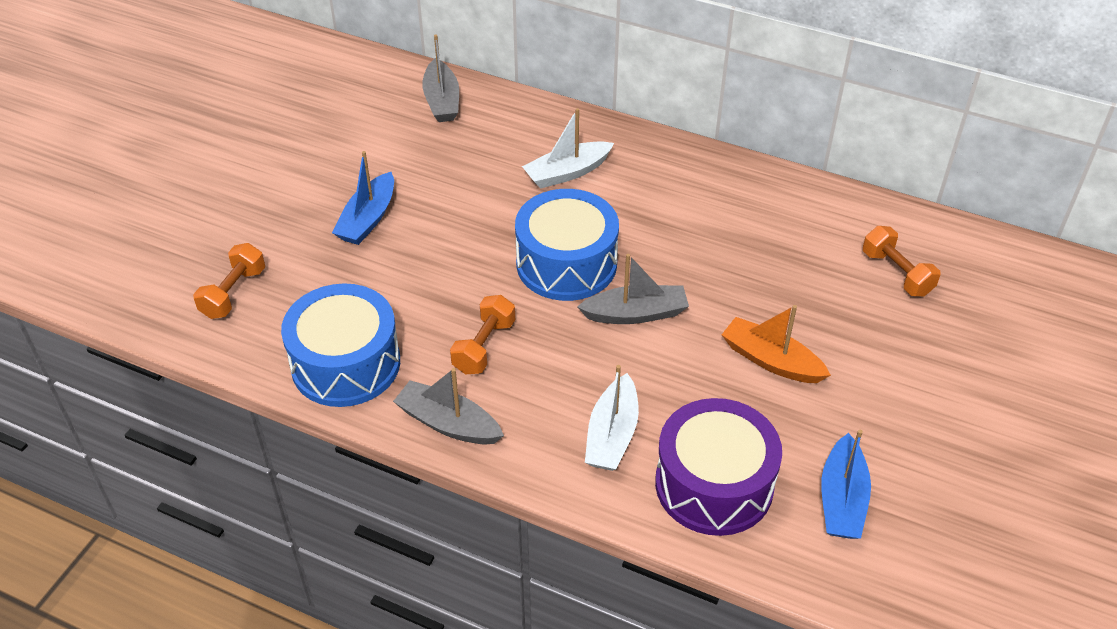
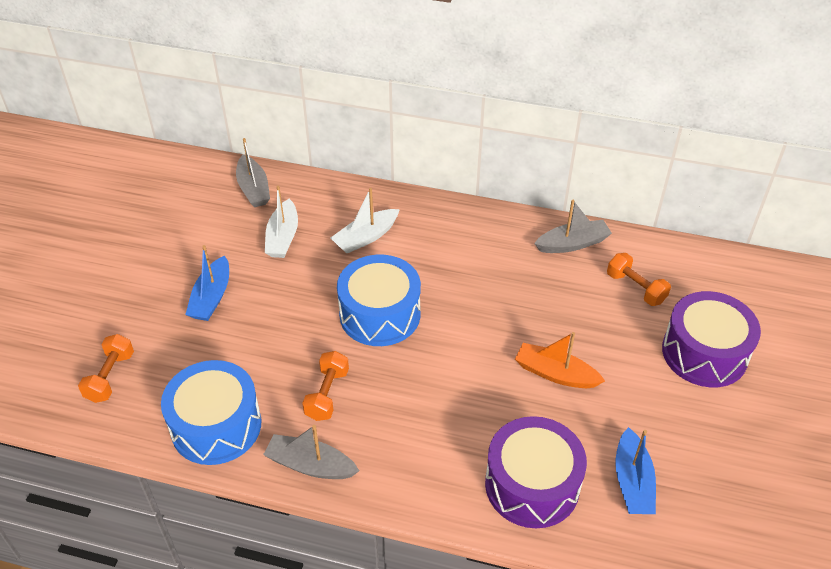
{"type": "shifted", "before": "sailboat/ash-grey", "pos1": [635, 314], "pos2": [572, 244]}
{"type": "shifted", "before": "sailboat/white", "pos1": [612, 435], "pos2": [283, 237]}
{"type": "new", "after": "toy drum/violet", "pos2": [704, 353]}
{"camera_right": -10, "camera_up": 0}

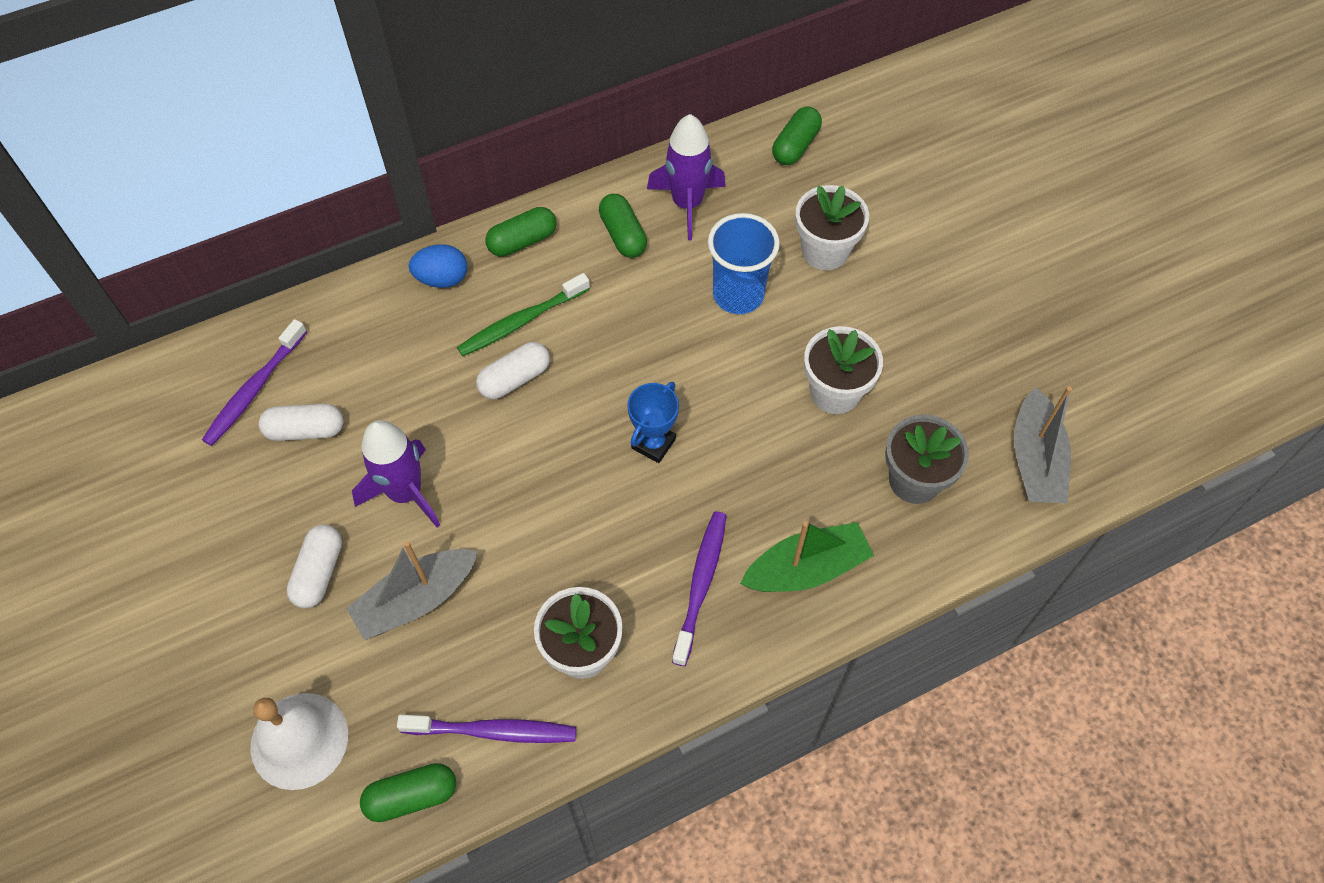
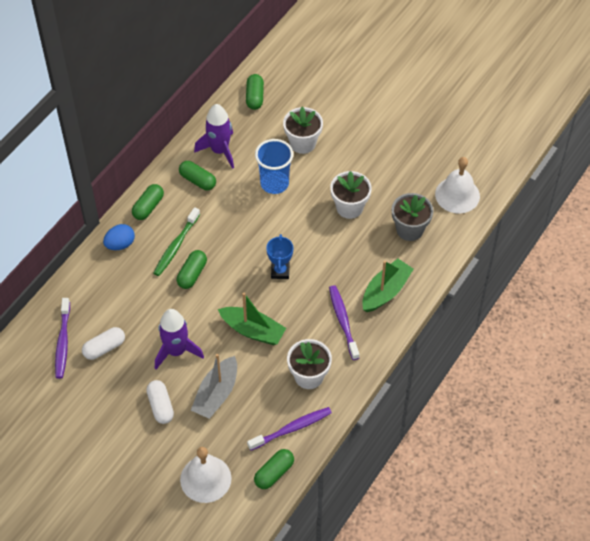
{"type": "repainted", "before": "capsule/white", "after": "capsule/leaf-green", "pos1": [515, 379], "pos2": [192, 274]}
{"type": "swapped", "before": "sailboat/ash-grey", "after": "bell/white", "pos1": [1035, 460], "pos2": [457, 195]}
{"type": "new", "after": "sailboat/leaf-green", "pos2": [253, 330]}
{"camera_right": -30, "camera_up": -5}

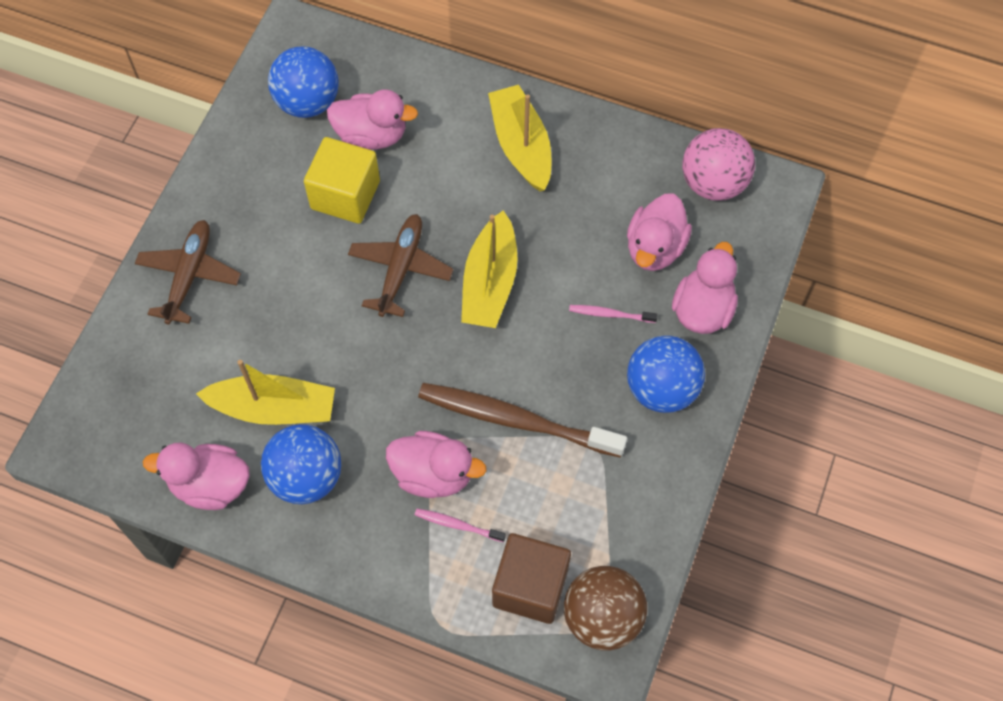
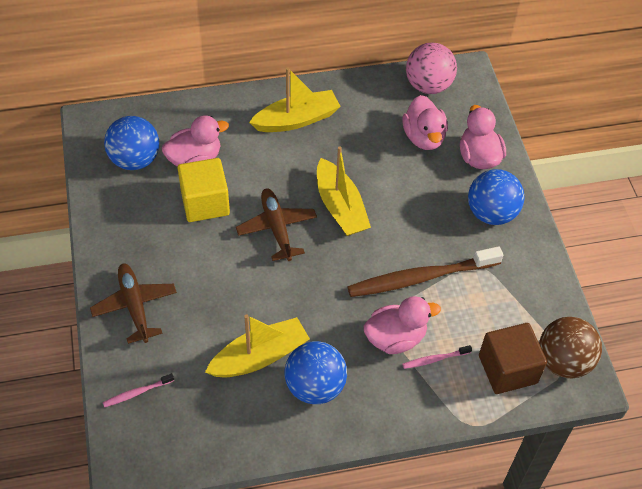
{"type": "gone", "before": "rubber duck/rosy", "pos1": [210, 485]}
{"type": "rotated", "before": "sailboat/golden", "pos1": [521, 146], "pos2": [296, 120], "turn": 120}
{"type": "shifted", "before": "toothbrush/rosy", "pos1": [610, 314], "pos2": [137, 393]}
{"camera_right": -35, "camera_up": -10}

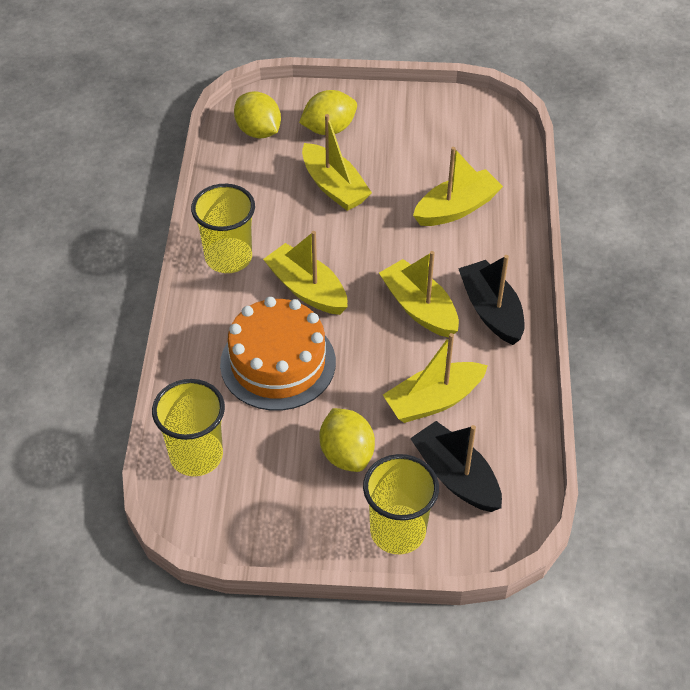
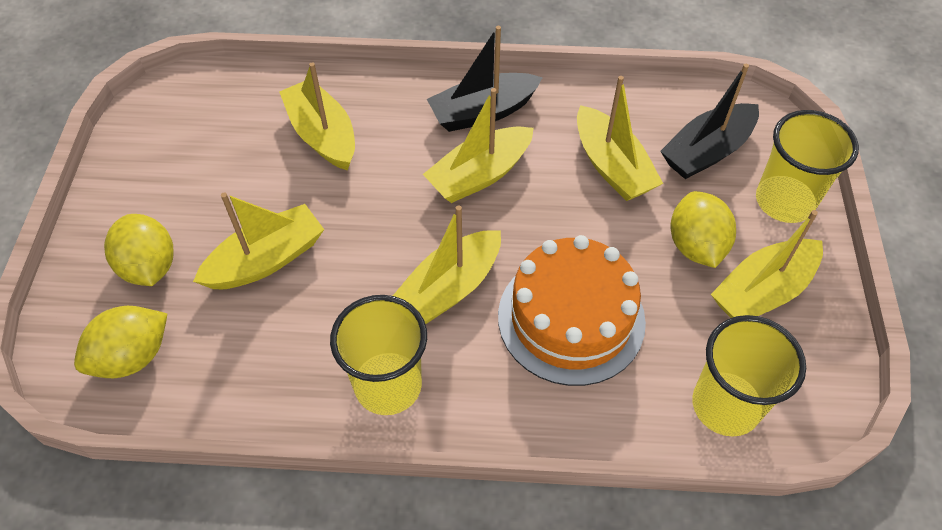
{"type": "rotated", "before": "toy lemon/golden", "pos1": [347, 454], "pos2": [695, 246], "turn": -75}
{"type": "new", "after": "sailboat/golden", "pos2": [762, 291]}
{"camera_right": -90, "camera_up": 5}

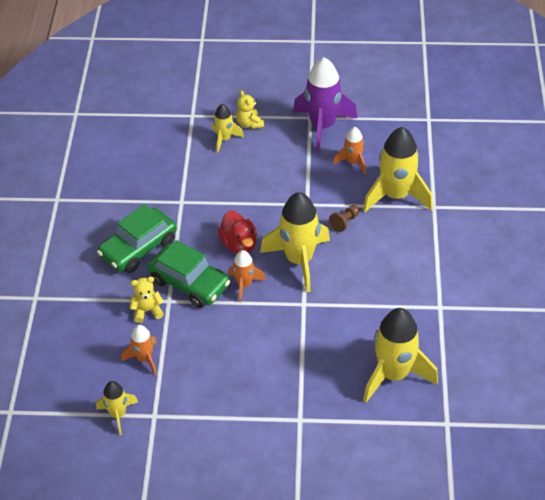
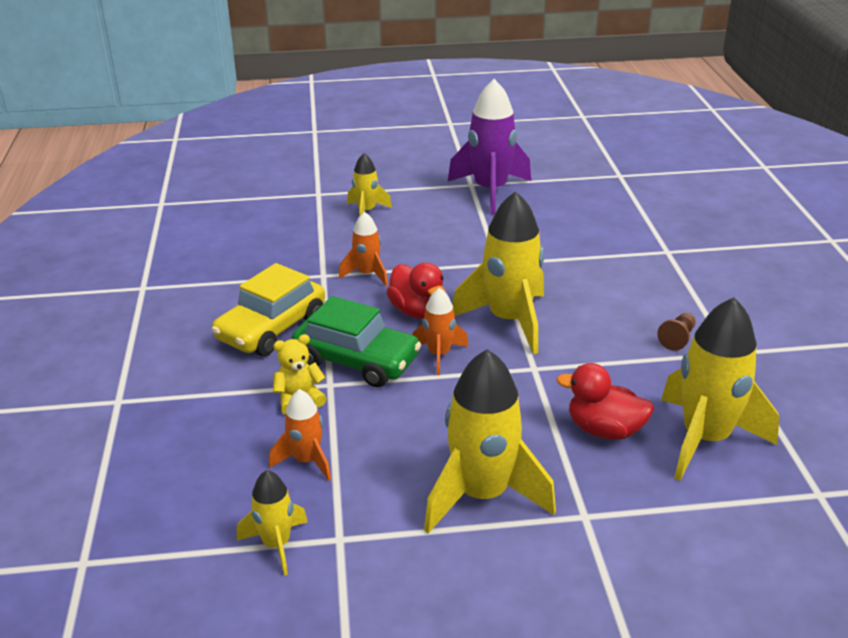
{"type": "repainted", "before": "car/leaf-green", "after": "car/golden", "pos1": [138, 248], "pos2": [271, 328]}
{"type": "gone", "before": "teddy/golden", "pos1": [249, 124]}
{"type": "shifted", "before": "chess pawn/dark brown", "pos1": [345, 222], "pos2": [677, 339]}
{"type": "shifted", "before": "rocket/orange", "pos1": [353, 162], "pos2": [367, 274]}
{"type": "shifted", "before": "rocket/golden", "pos1": [396, 196], "pos2": [482, 495]}
{"type": "new", "after": "rubber duck/crimson", "pos2": [604, 430]}
{"camera_right": -10, "camera_up": -15}

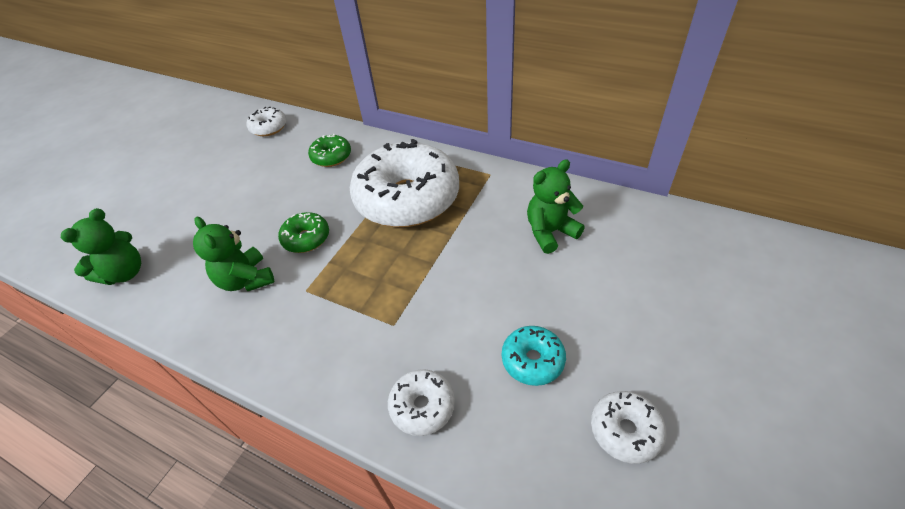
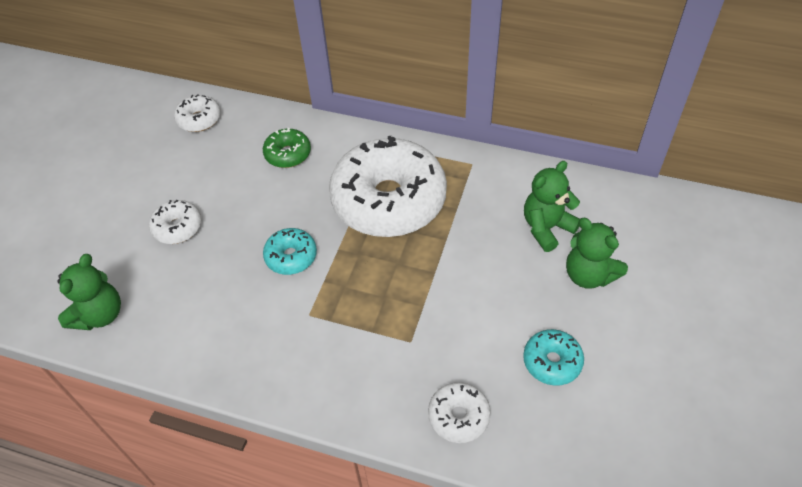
{"type": "shifted", "before": "teddy/leaf-green", "pos1": [246, 280], "pos2": [589, 275]}
{"type": "repainted", "before": "doughnut/leaf-green", "after": "doughnut/turquoise", "pos1": [306, 238], "pos2": [291, 256]}
{"type": "shifted", "before": "doughnut/white", "pos1": [625, 430], "pos2": [177, 227]}
{"camera_right": -10, "camera_up": 5}

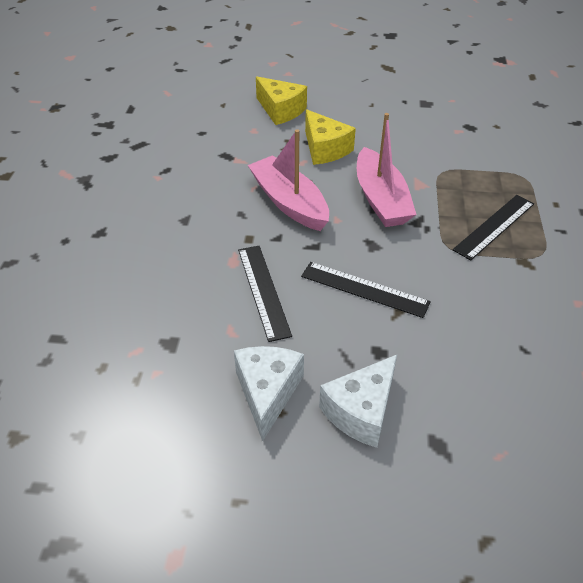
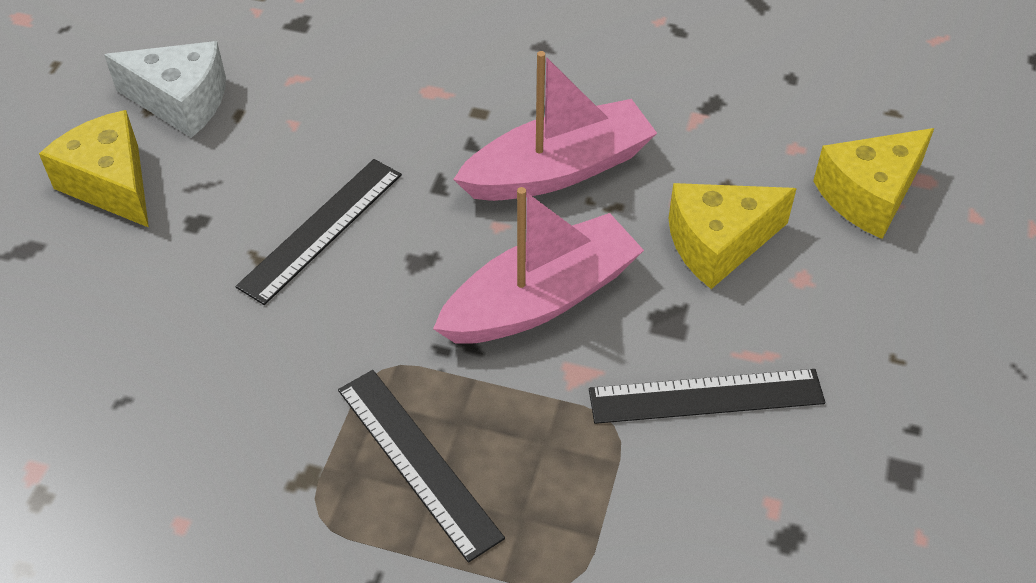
{"type": "shifted", "before": "measuring stick/black", "pos1": [263, 291], "pos2": [706, 396]}
{"type": "repainted", "before": "cheese wedge/white", "after": "cheese wedge/golden", "pos1": [361, 411], "pos2": [111, 184]}
{"type": "rotated", "before": "sailboat/rosy", "pos1": [381, 199], "pos2": [541, 299], "turn": 150}
{"camera_right": 100, "camera_up": 5}

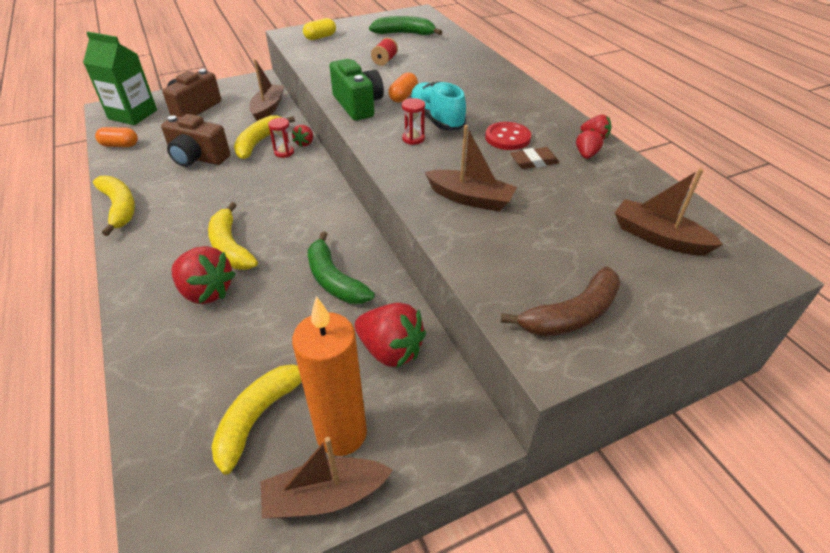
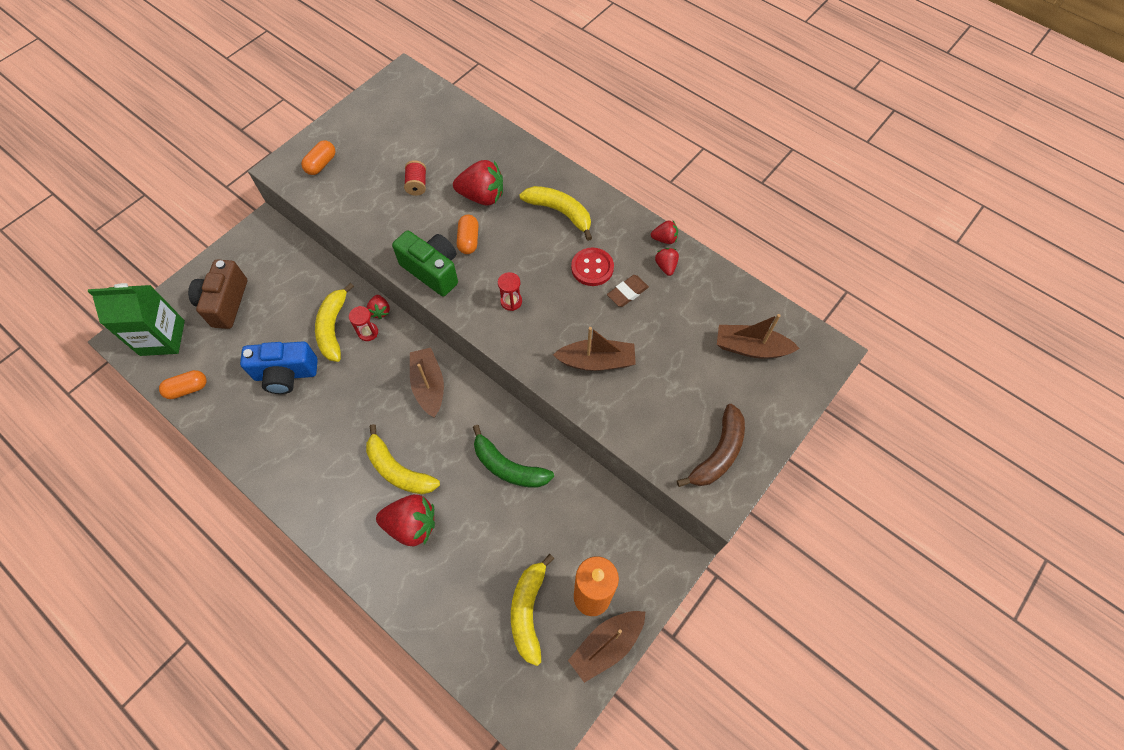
{"type": "shifted", "before": "toy banana/golden", "pos1": [119, 208], "pos2": [560, 212]}
{"type": "repainted", "before": "photo camera/dark brown", "after": "photo camera/cobalt", "pos1": [198, 158], "pos2": [286, 374]}
{"type": "shifted", "before": "sailboat/dark brown", "pos1": [268, 109], "pos2": [429, 386]}
{"type": "repainted", "before": "capsule/golden", "after": "capsule/orange", "pos1": [320, 37], "pos2": [321, 164]}
{"type": "shifted", "before": "toy strawberry/crimson", "pos1": [390, 350], "pos2": [482, 196]}
{"type": "gone", "before": "toy banana/leaf-green", "pos1": [404, 34]}
{"type": "gone", "before": "lace-up shoe/turquoise", "pos1": [436, 119]}
{"camera_right": -25, "camera_up": 20}

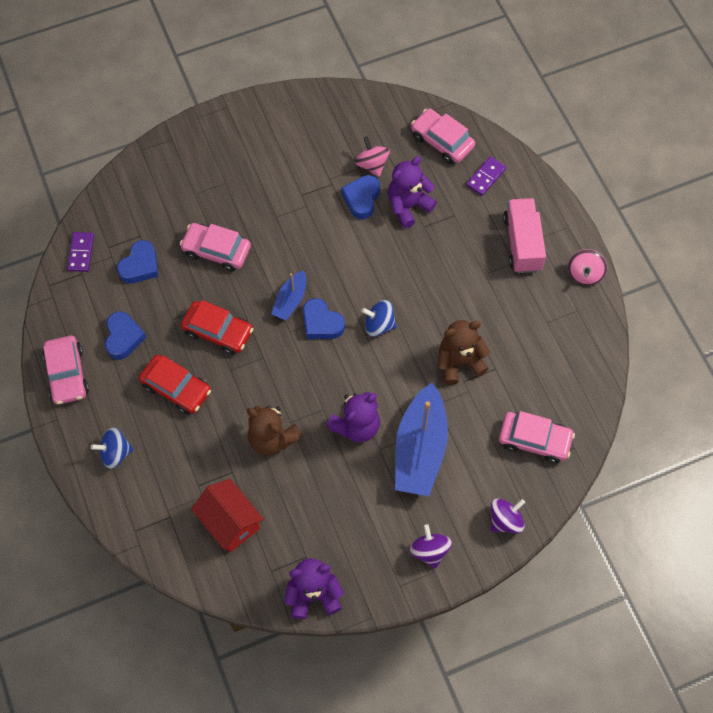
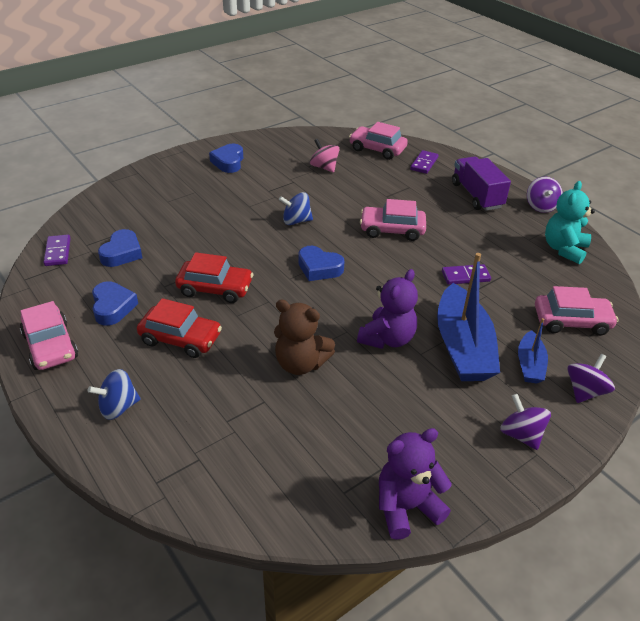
{"type": "shifted", "before": "car/rosy", "pos1": [216, 251], "pos2": [392, 230]}
{"type": "gone", "before": "house/crimson", "pos1": [230, 522]}
{"type": "shifted", "before": "sailboat/cobalt", "pos1": [290, 300], "pos2": [529, 364]}
{"type": "shifted", "before": "love heart/cobalt", "pos1": [361, 199], "pos2": [228, 162]}
{"type": "shifted", "before": "whirligig/cobalt", "pos1": [379, 325], "pos2": [296, 221]}
{"type": "gone", "before": "teddy/violet", "pos1": [408, 206]}
{"type": "swapped", "before": "teddy/dark brown", "after": "domino/violet", "pos1": [459, 362], "pos2": [465, 276]}
{"type": "repainted", "before": "toy truck/rosy", "after": "toy truck/violet", "pos1": [522, 243], "pos2": [476, 195]}
{"type": "repainted", "before": "whirligig/rosy", "after": "whirligig/violet", "pos1": [584, 274], "pos2": [541, 206]}
{"type": "new", "after": "teddy/turquoise", "pos2": [564, 249]}
{"camera_right": -15, "camera_up": -25}

